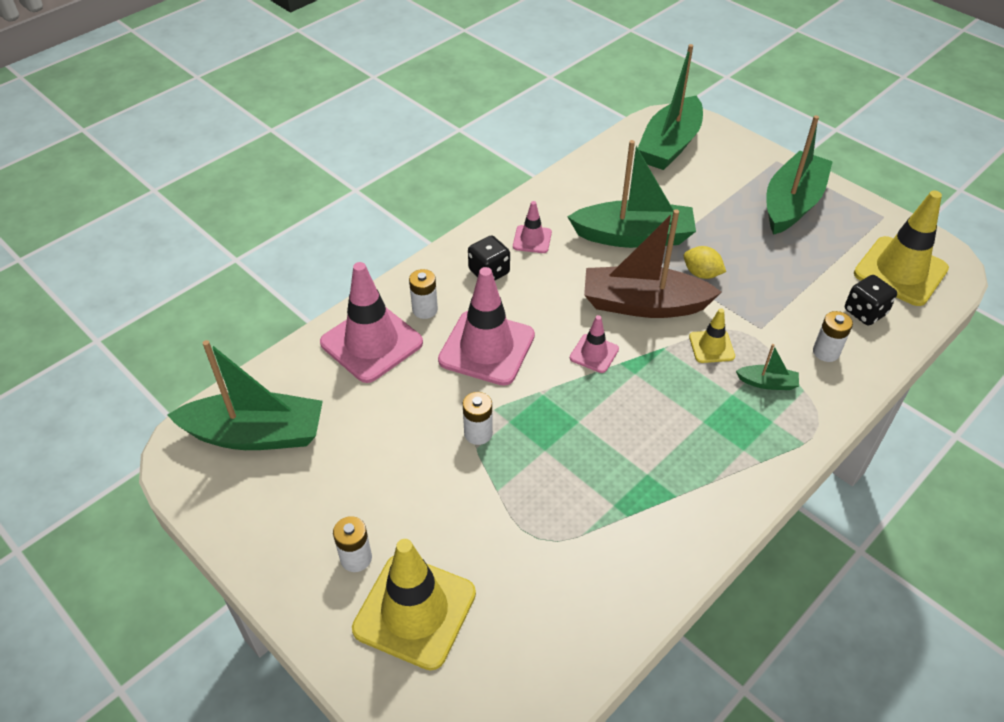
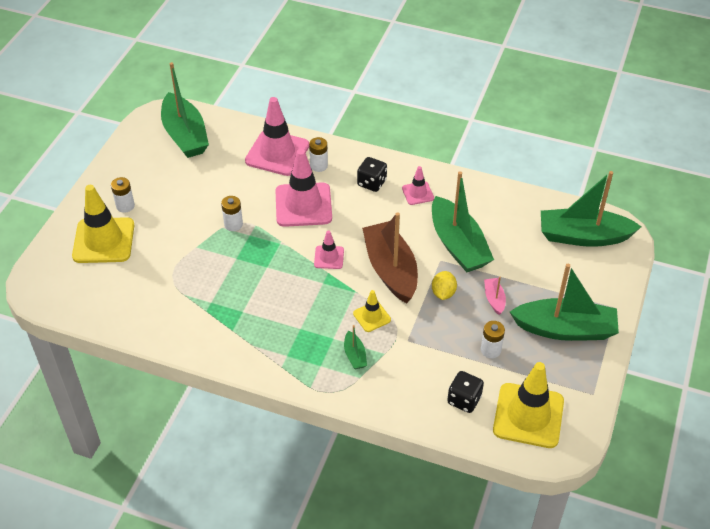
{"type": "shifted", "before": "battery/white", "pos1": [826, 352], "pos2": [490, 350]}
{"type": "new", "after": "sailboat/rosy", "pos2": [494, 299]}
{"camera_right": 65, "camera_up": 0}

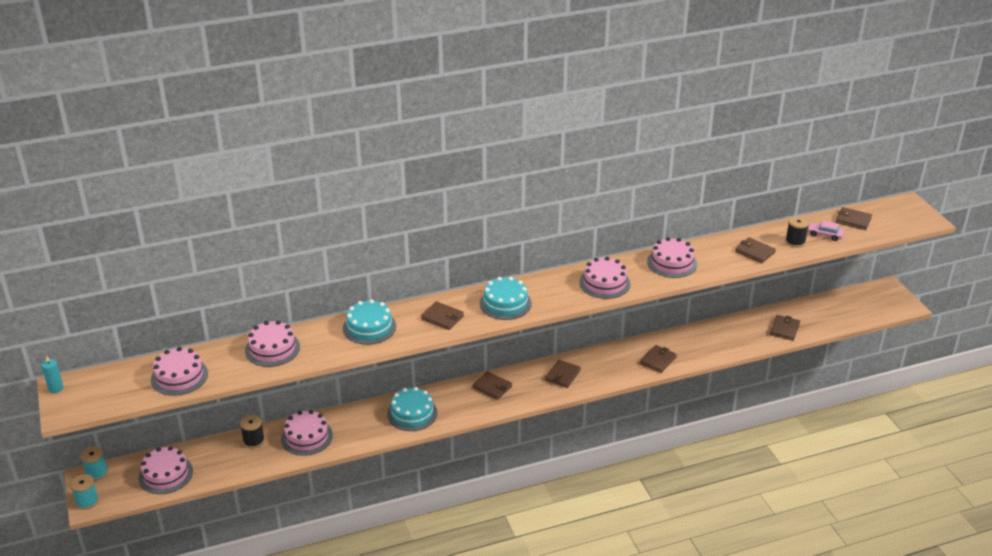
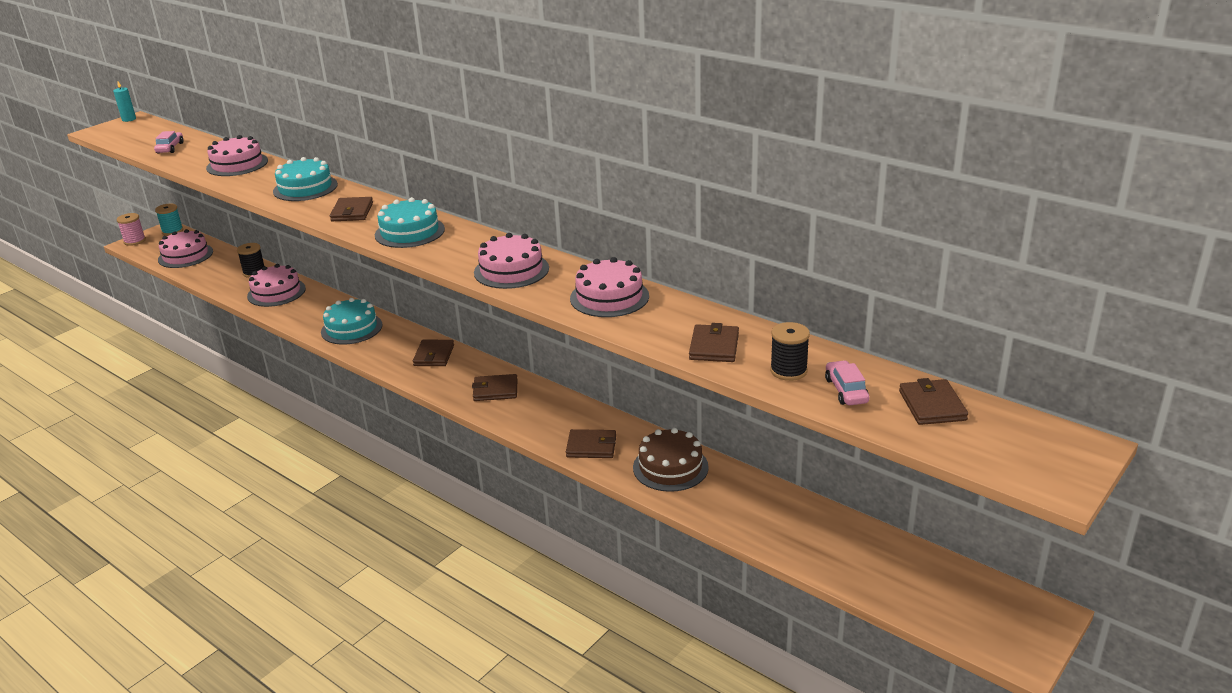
{"type": "repainted", "before": "spool/turquoise", "after": "spool/rosy", "pos1": [87, 501], "pos2": [134, 241]}
{"type": "swapped", "before": "gateau/rosy", "after": "car/rosy", "pos1": [179, 376], "pos2": [170, 148]}
{"type": "gone", "before": "billfold/dark brown", "pos1": [784, 329]}
{"type": "new", "after": "gateau/dark brown", "pos2": [670, 467]}
{"camera_right": 60, "camera_up": -5}

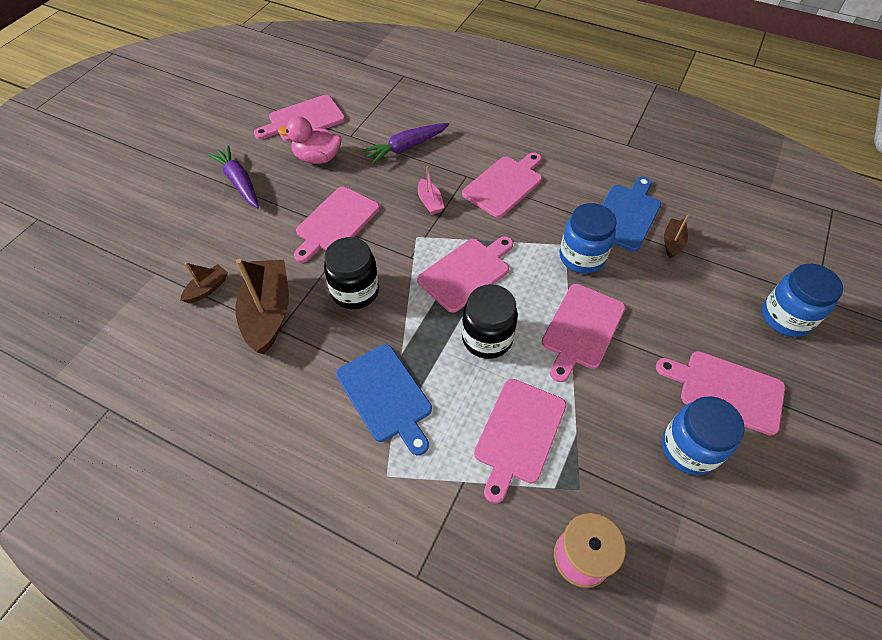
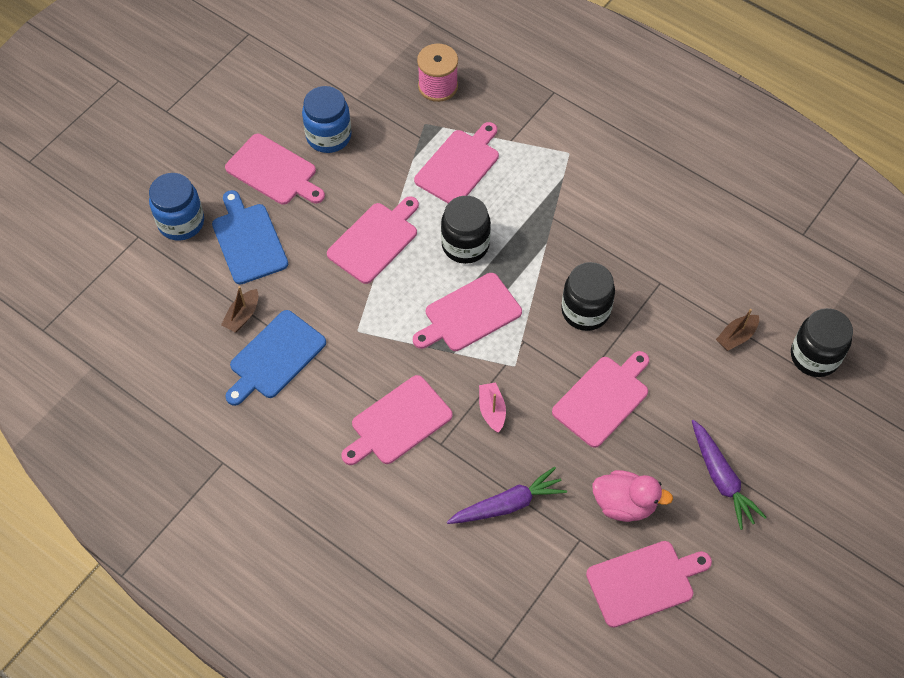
{"type": "gone", "before": "sailboat/dark brown", "pos1": [268, 313]}
{"type": "shifted", "before": "bread board/cobalt", "pos1": [385, 396], "pos2": [248, 240]}
{"type": "gone", "before": "jar/cobalt", "pos1": [582, 257]}
{"type": "new", "after": "jar/black", "pos2": [814, 356]}
{"camera_right": -170, "camera_up": 5}

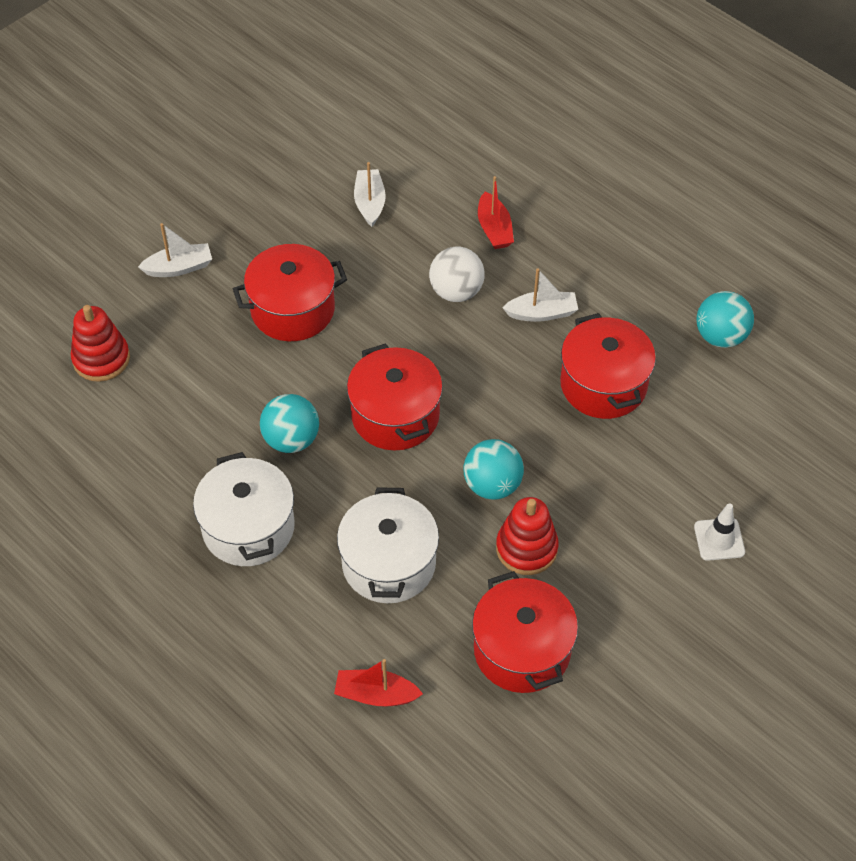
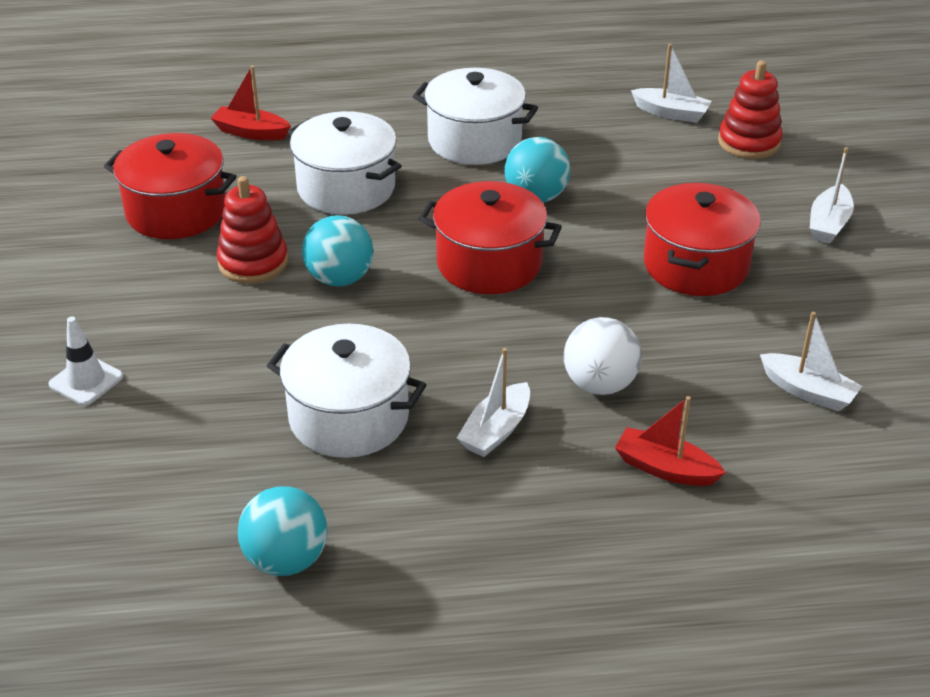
{"type": "rotated", "before": "sailboat/crimson", "pos1": [376, 694], "pos2": [251, 132], "turn": -120}
{"type": "repainted", "before": "cooking pot/crimson", "after": "cooking pot/white", "pos1": [603, 384], "pos2": [349, 417]}
{"type": "new", "after": "sailboat/white", "pos2": [671, 113]}
{"camera_right": 130, "camera_up": -15}

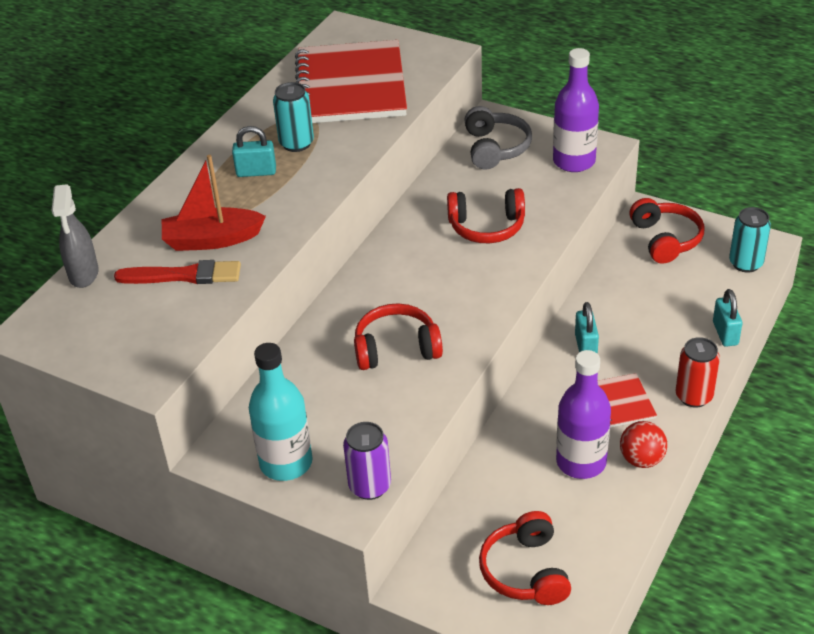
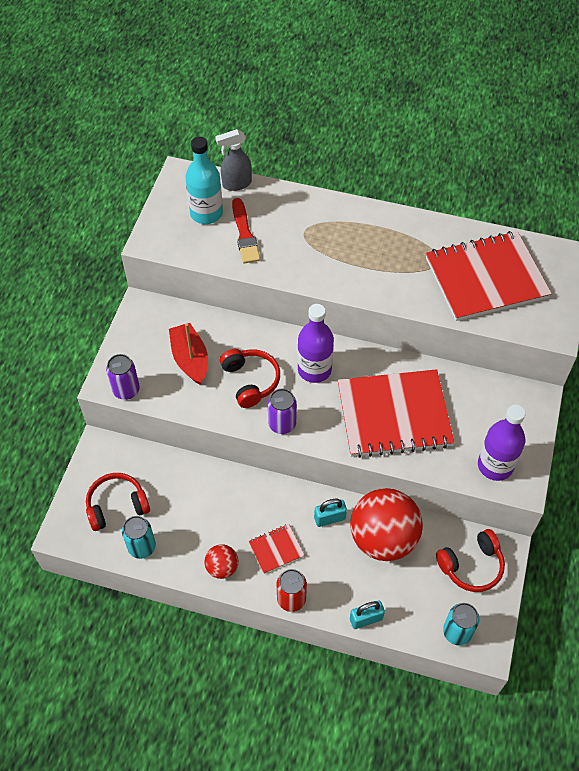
{"type": "shifted", "before": "sailboat/crimson", "pos1": [212, 240], "pos2": [190, 359]}
{"type": "gone", "before": "lock/turquoise", "pos1": [256, 172]}
{"type": "shifted", "before": "flask/turquoise", "pos1": [286, 463], "pos2": [206, 213]}
{"type": "shifted", "before": "can/turquoise", "pos1": [296, 143], "pos2": [142, 547]}
{"type": "swapped", "before": "over-ear headphones/crimson", "after": "notebook/crimson", "pos1": [487, 227], "pos2": [394, 415]}
{"type": "gone", "before": "over-ear headphones/ash-grey", "pos1": [495, 148]}
{"type": "shifted", "before": "flask/violet", "pos1": [581, 462], "pos2": [314, 369]}
{"type": "new", "after": "can/violet", "pos2": [282, 424]}
{"type": "new", "after": "sphere/crimson", "pos2": [383, 538]}
{"camera_right": 75, "camera_up": 15}

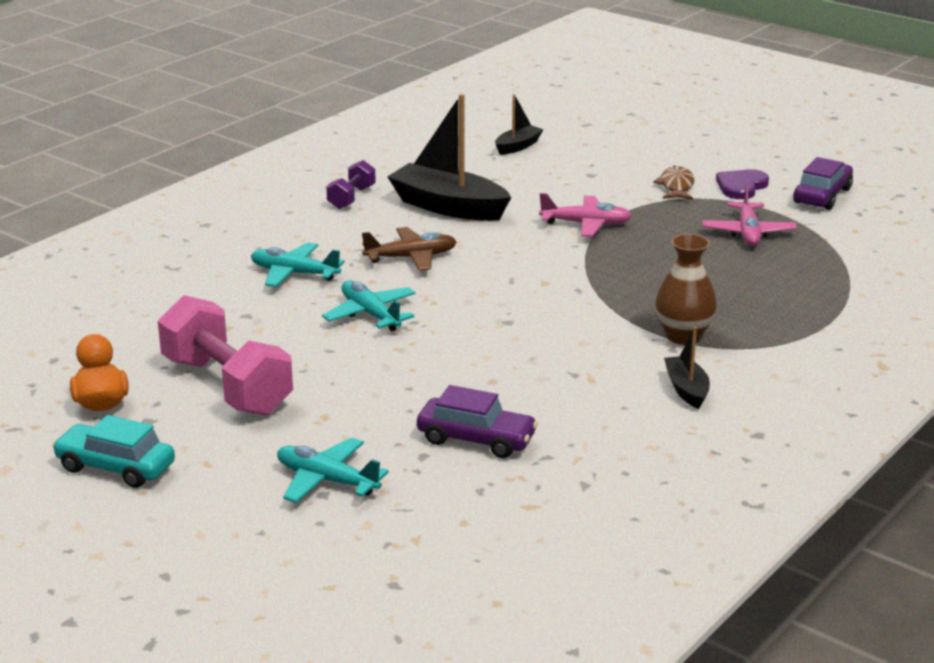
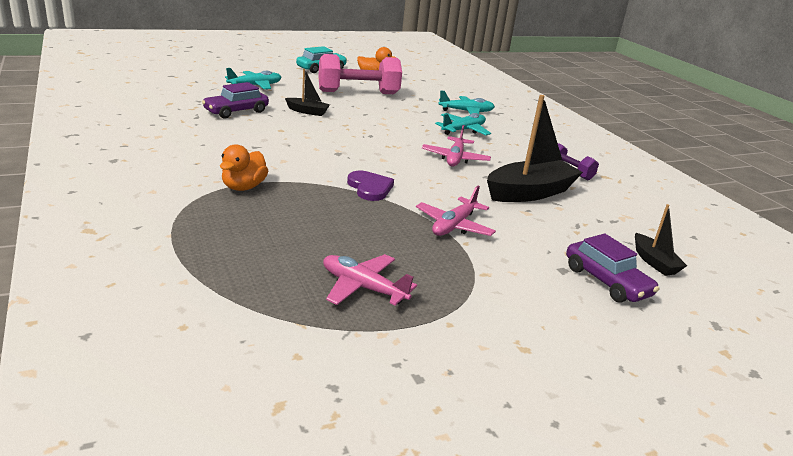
{"type": "shifted", "before": "toy plane/turquoise", "pos1": [370, 314], "pos2": [466, 111]}
{"type": "repainted", "before": "toy plane/dark brown", "after": "toy plane/rosy", "pos1": [411, 257], "pos2": [455, 158]}
{"type": "gone", "before": "fish figure/dark brown", "pos1": [676, 186]}
{"type": "swapped", "before": "flower vase/dark brown", "after": "rubber duck/orange", "pos1": [683, 336], "pos2": [243, 187]}
{"type": "shifted", "before": "sailboat/black", "pos1": [686, 389], "pos2": [307, 111]}
{"type": "shifted", "before": "love heart/violet", "pos1": [741, 186], "pos2": [370, 188]}
{"type": "shifted", "before": "car/violet", "pos1": [822, 196], "pos2": [606, 281]}
{"camera_right": 115, "camera_up": 0}

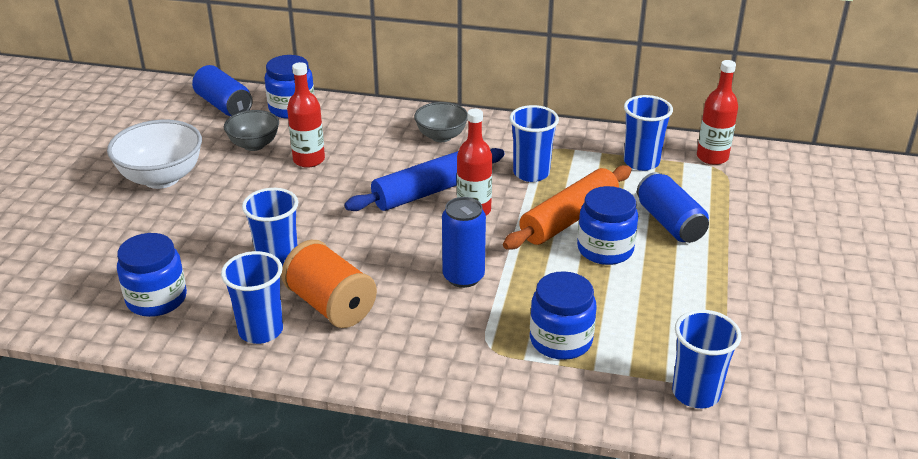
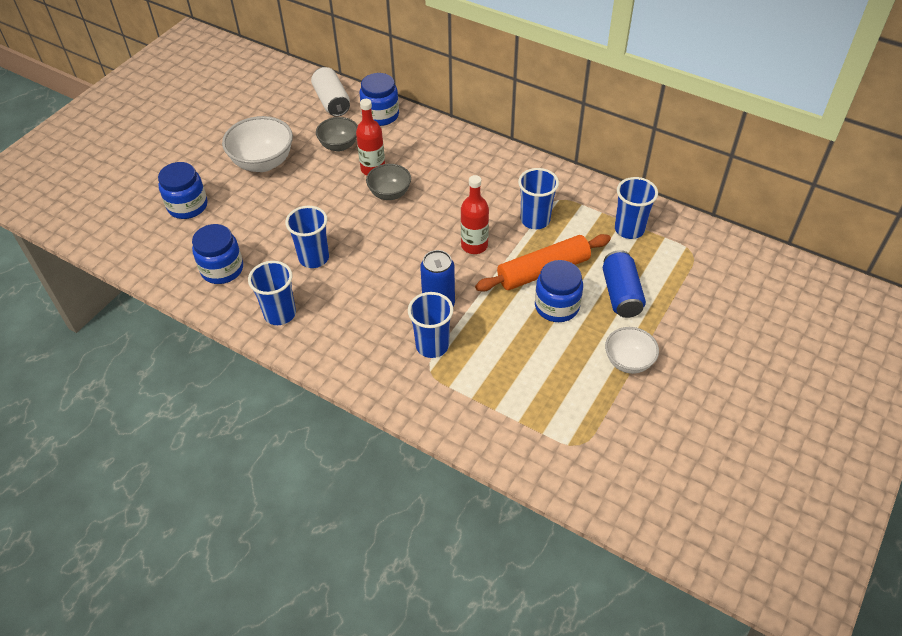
{"type": "repainted", "before": "can/cobalt", "after": "can/white", "pos1": [224, 105], "pos2": [332, 102]}
{"type": "gone", "before": "spool/orange", "pos1": [331, 305]}
{"type": "gone", "before": "dough roller/cobalt", "pos1": [427, 192]}
{"type": "shifted", "before": "deep dish/ash-grey", "pos1": [441, 136], "pos2": [390, 194]}
{"type": "shifted", "before": "jar/cobalt", "pos1": [560, 340], "pos2": [187, 206]}
{"type": "shifted", "before": "cup/cobalt", "pos1": [695, 393], "pos2": [432, 345]}
{"type": "gone", "before": "flask/crimson", "pos1": [712, 157]}
{"type": "new", "after": "deep dish/white", "pos2": [628, 362]}
{"camera_right": 20, "camera_up": 15}

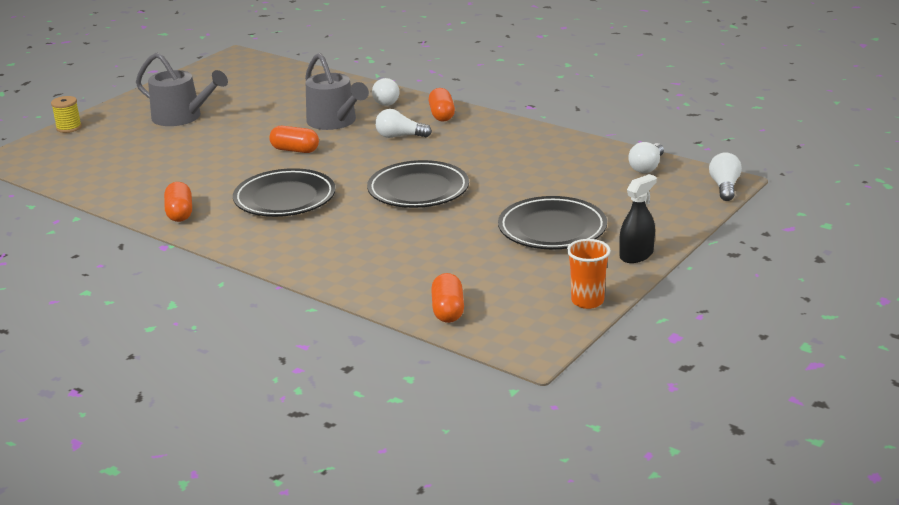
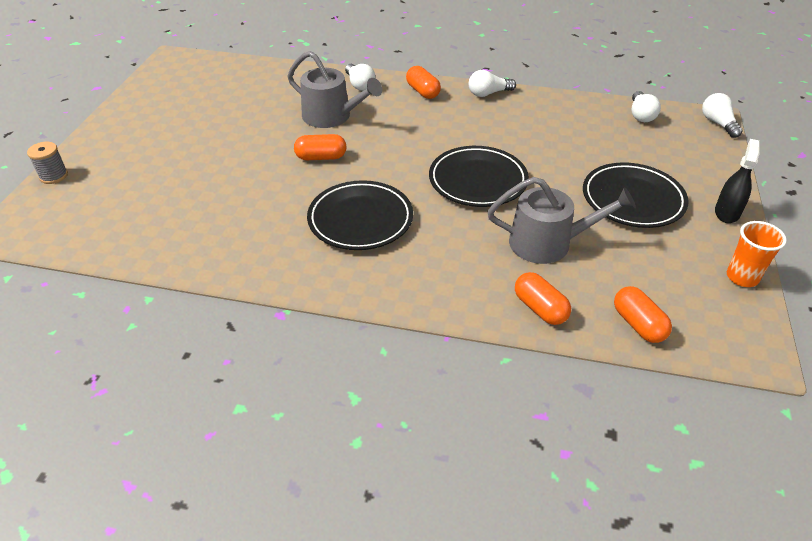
{"type": "repainted", "before": "spool/golden", "after": "spool/ash-grey", "pos1": [69, 128], "pos2": [53, 176]}
{"type": "shifted", "before": "watering pot/ash-grey", "pos1": [182, 117], "pos2": [548, 243]}
{"type": "shifted", "before": "capsule/orange", "pos1": [180, 213], "pos2": [540, 308]}
{"type": "shifted", "before": "light bulb/white", "pos1": [400, 136], "pos2": [488, 93]}
{"camera_right": -25, "camera_up": 15}

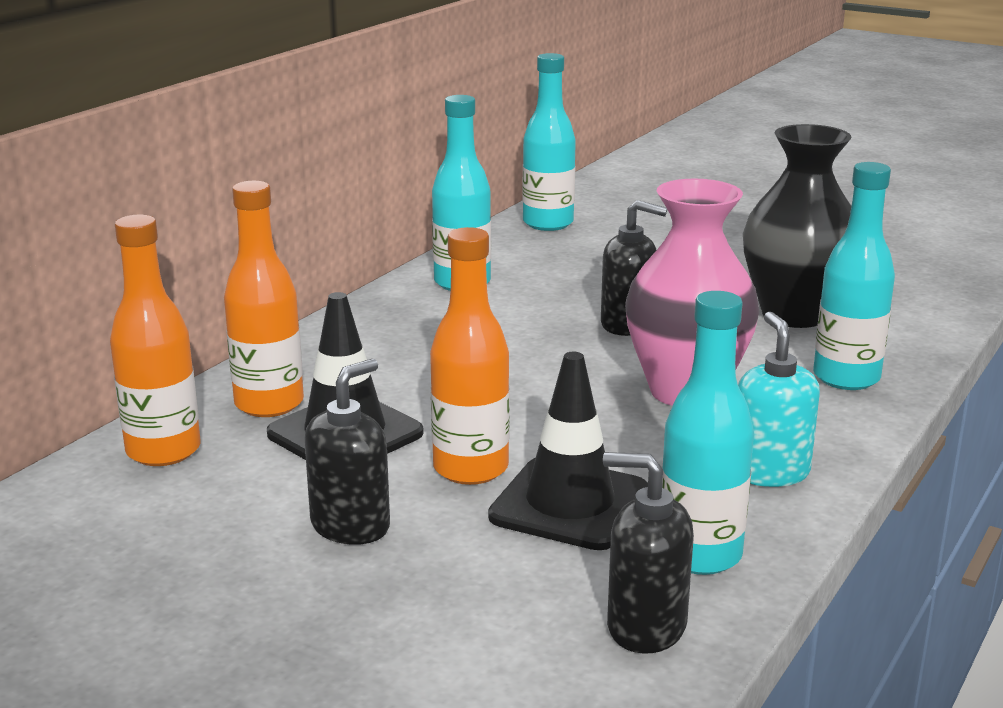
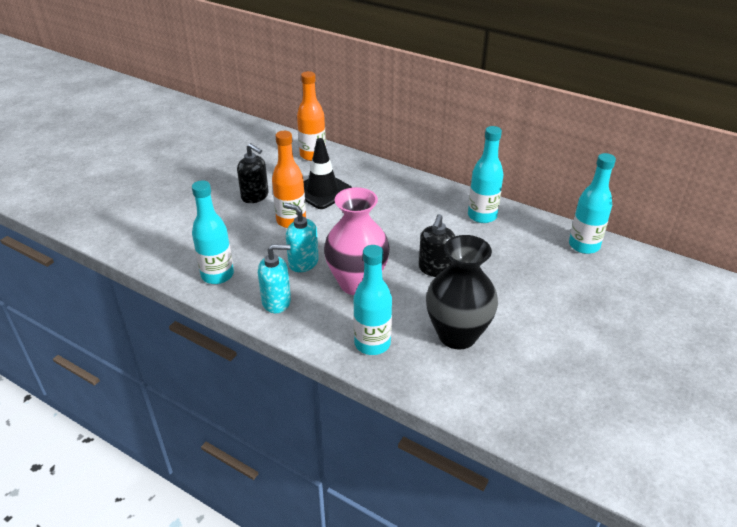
{"type": "gone", "before": "flask/orange", "pos1": [269, 404]}
{"type": "gone", "before": "safety cone/black", "pos1": [570, 504]}
{"type": "gone", "before": "soap dispenser/black", "pos1": [645, 627]}
{"type": "new", "after": "soap dispenser/turquoise", "pos2": [303, 262]}
{"camera_right": 90, "camera_up": 15}

